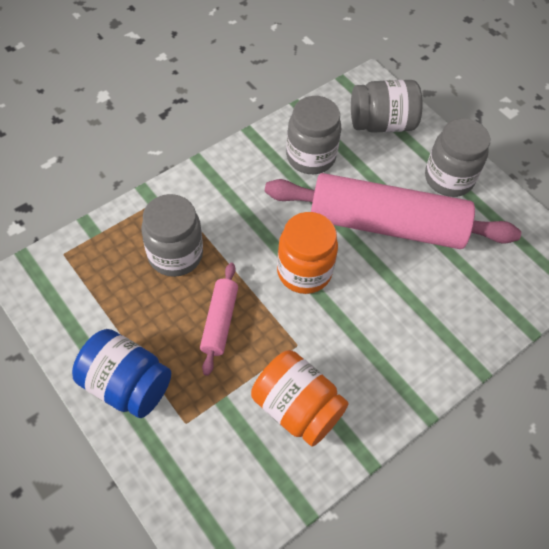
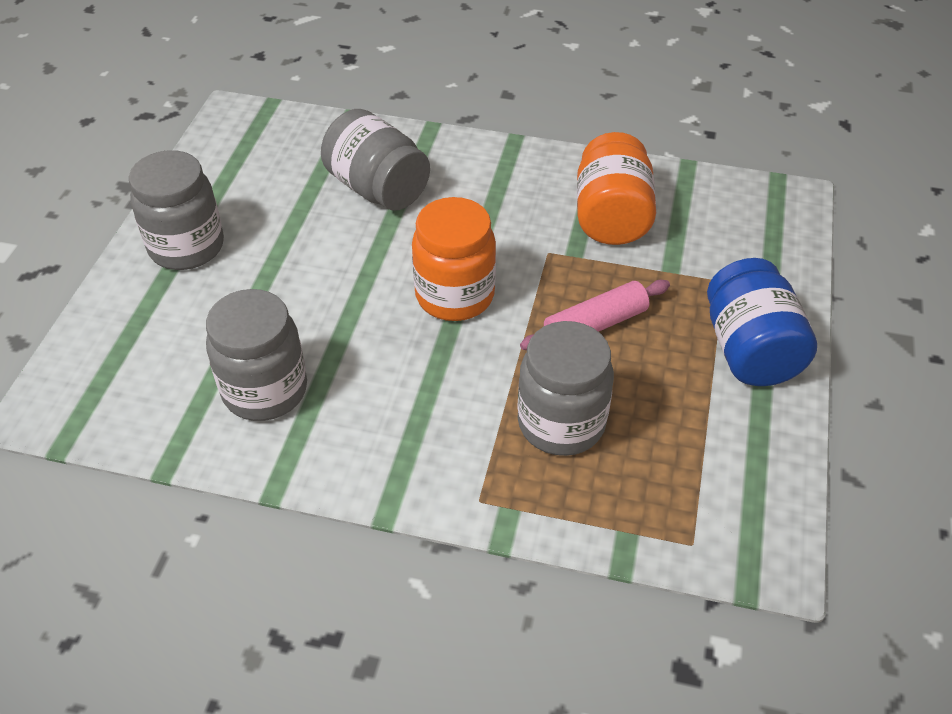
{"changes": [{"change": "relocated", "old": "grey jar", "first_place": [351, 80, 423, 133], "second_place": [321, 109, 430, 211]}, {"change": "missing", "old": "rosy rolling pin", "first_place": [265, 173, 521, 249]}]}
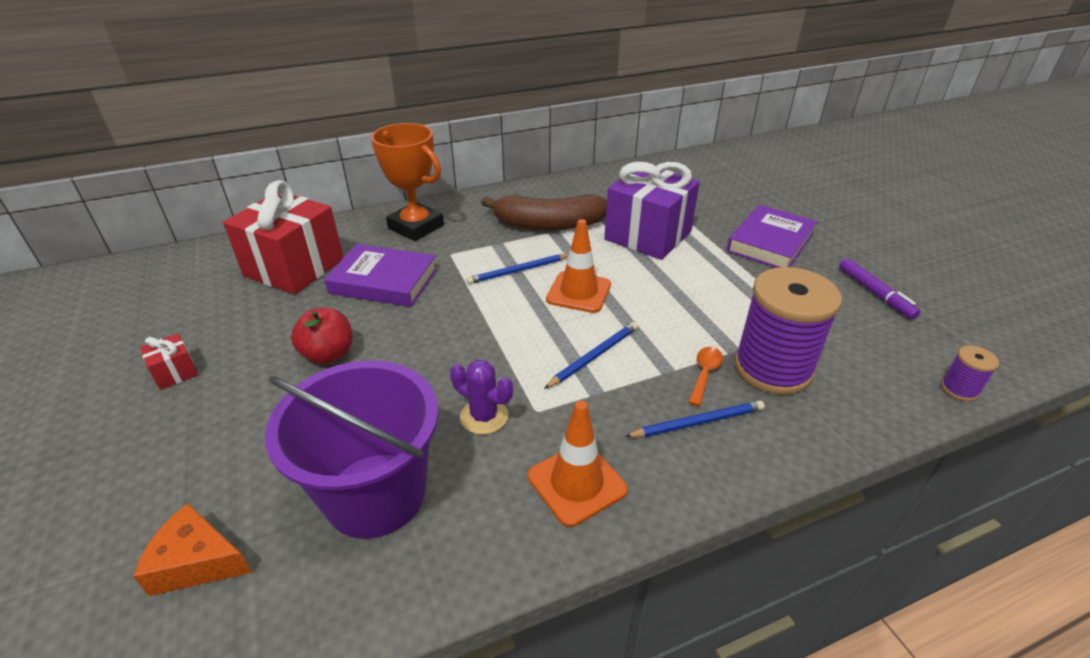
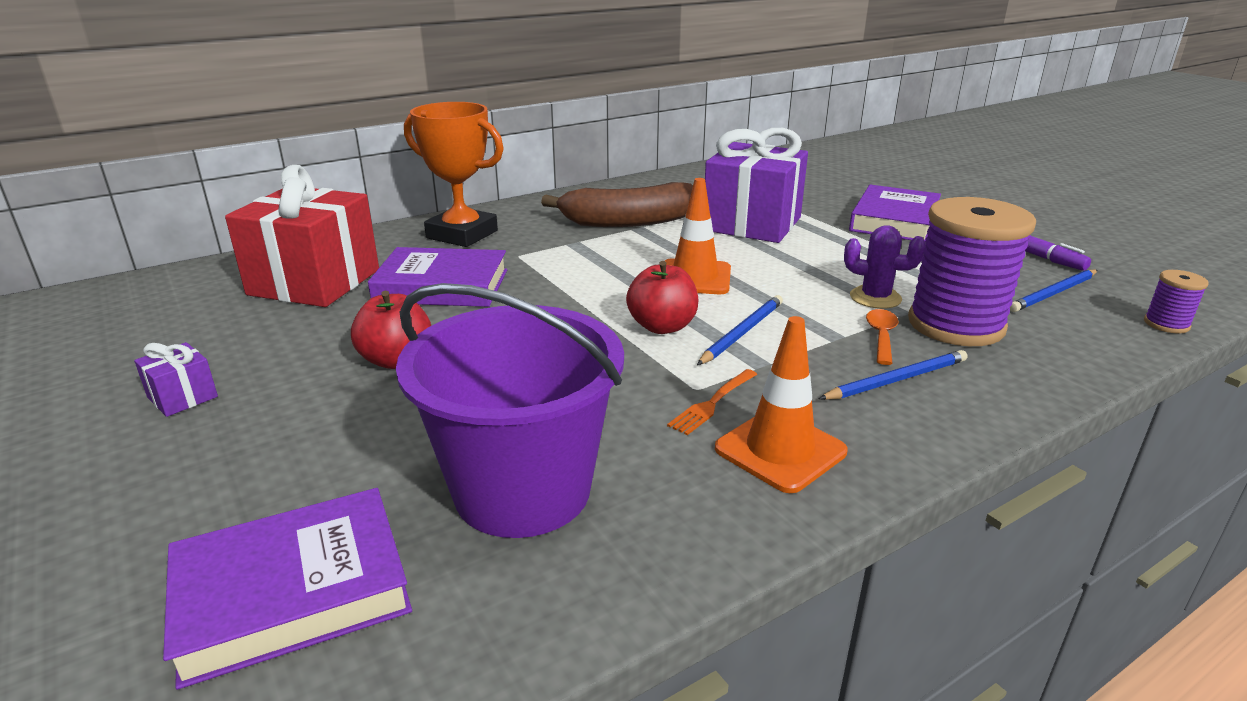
{"changes": [{"change": "colour", "old": "scarlet present", "new": "royal purple present", "first_place": [140, 333, 198, 390], "second_place": [134, 342, 218, 417]}, {"change": "exchanged", "old": "orange-coloured cheese wedge", "new": "royal purple book", "first_place": [133, 503, 252, 596], "second_place": [163, 488, 412, 690]}, {"change": "appeared", "new": "scarlet apple fruit", "second_place": [626, 261, 699, 334]}, {"change": "appeared", "new": "orange-coloured dinner fork", "second_place": [667, 369, 757, 435]}, {"change": "relocated", "old": "royal purple prickly plant", "first_place": [450, 360, 513, 435], "second_place": [844, 225, 926, 309]}, {"change": "relocated", "old": "royal blue lead pencil", "first_place": [466, 254, 569, 284], "second_place": [1010, 270, 1098, 312]}]}
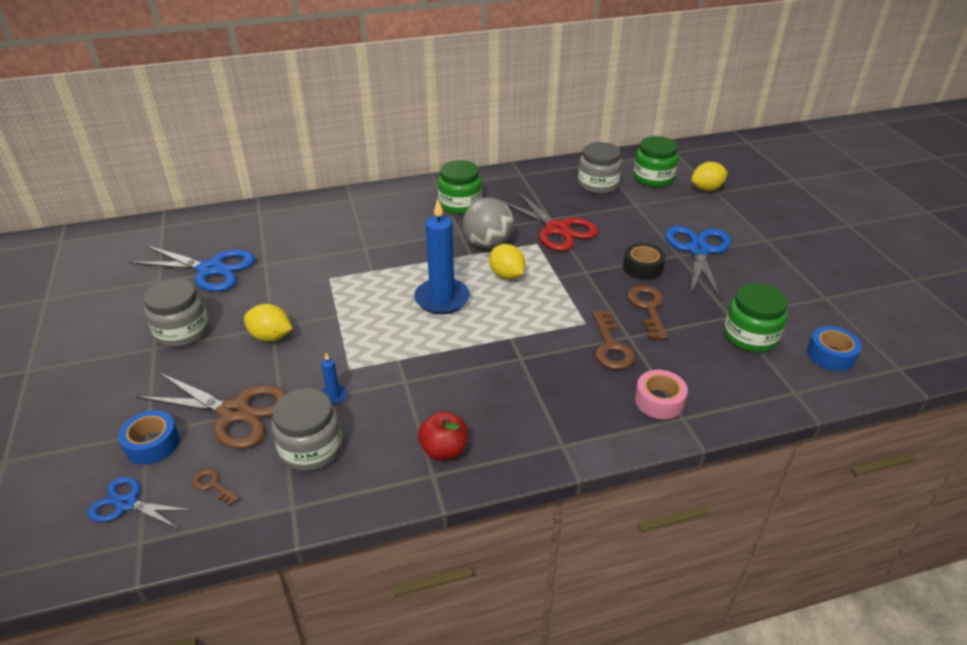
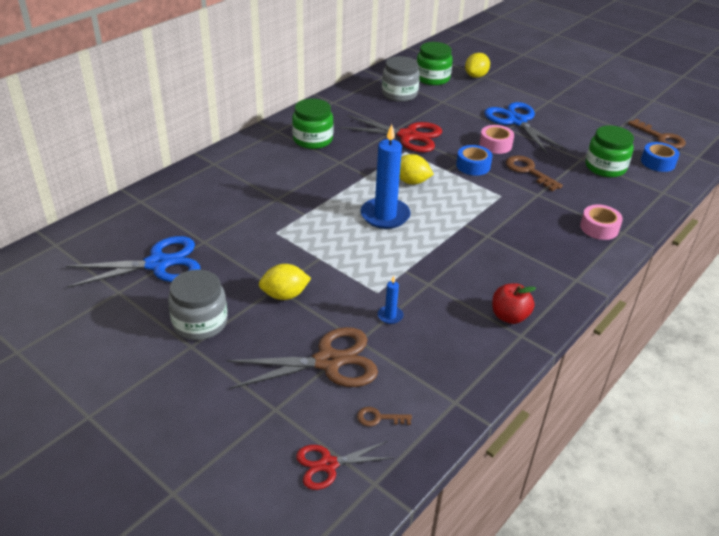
{"changes": [{"change": "colour", "old": "royal blue scissors", "new": "scarlet scissors", "first_place": [88, 477, 193, 529], "second_place": [296, 441, 393, 490]}, {"change": "relocated", "old": "royal blue tape", "first_place": [118, 410, 180, 465], "second_place": [456, 145, 492, 176]}, {"change": "colour", "old": "black tape", "new": "rosy tape", "first_place": [623, 243, 666, 280], "second_place": [479, 125, 514, 154]}, {"change": "relocated", "old": "dark brown latchkey", "first_place": [593, 311, 635, 369], "second_place": [628, 119, 686, 149]}, {"change": "missing", "old": "grey jar", "first_place": [272, 388, 342, 471]}, {"change": "missing", "old": "grey sphere", "first_place": [463, 198, 514, 249]}]}
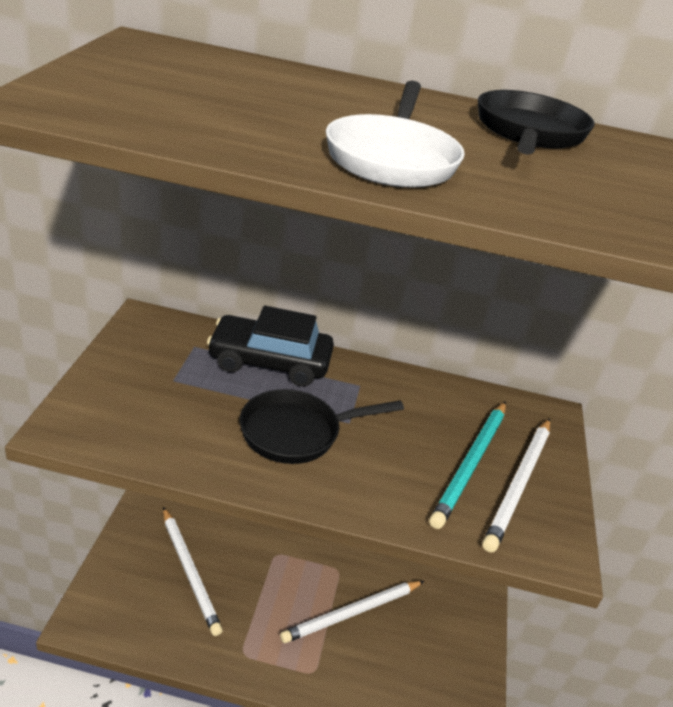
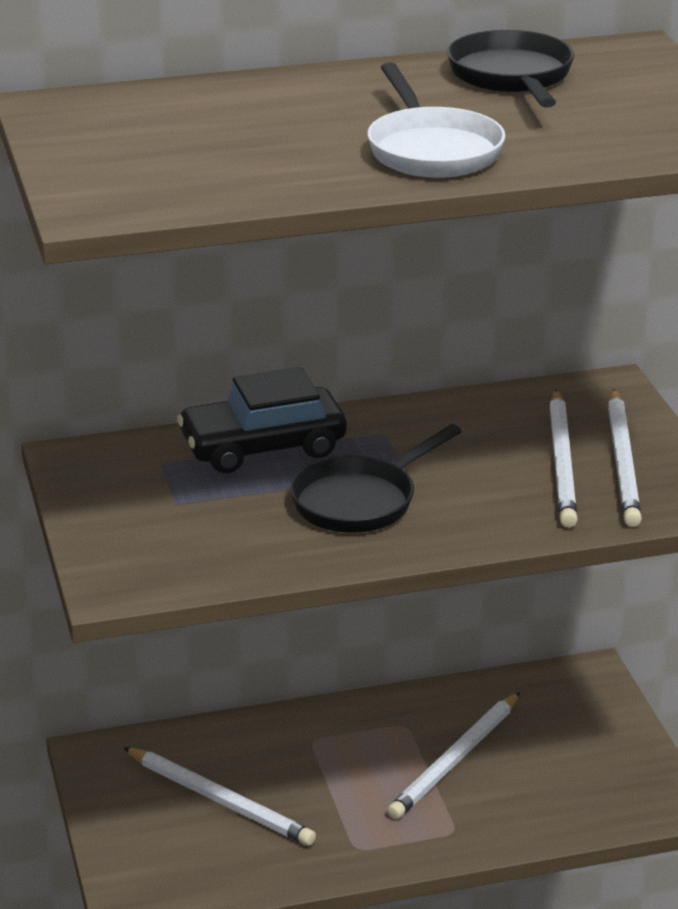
{"changes": [{"change": "colour", "old": "teal lead pencil", "new": "white lead pencil", "first_place": [429, 401, 506, 529], "second_place": [549, 390, 578, 528]}]}
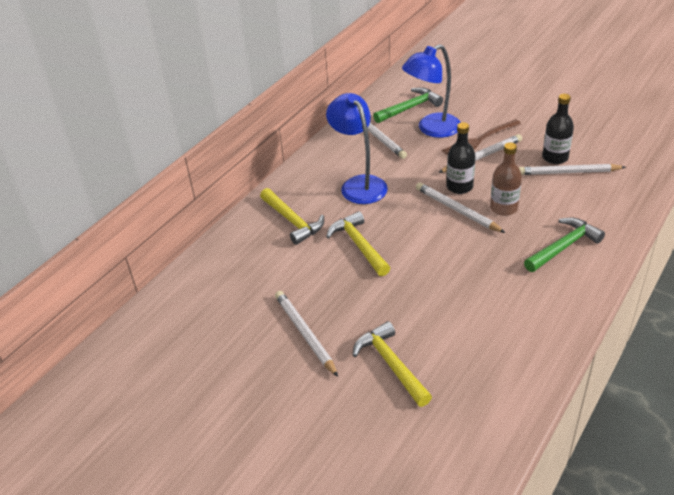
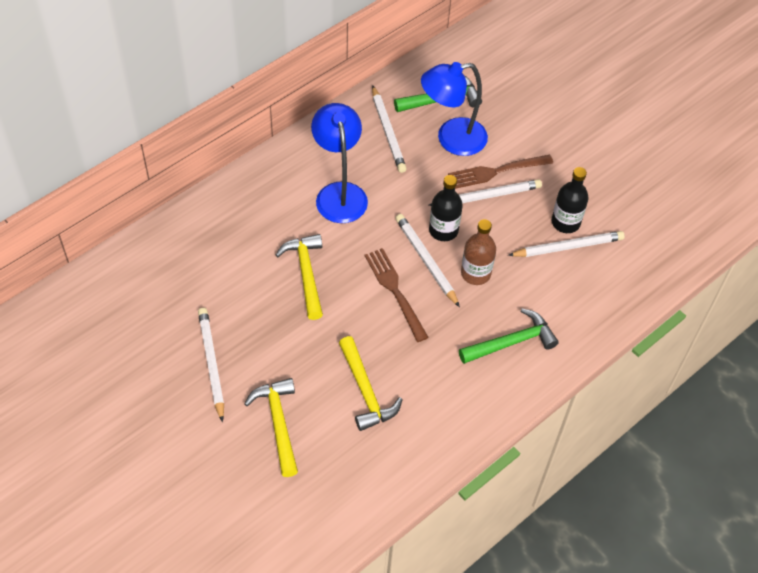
{"changes": [{"change": "relocated", "old": "yellow claw hammer", "first_place": [260, 188, 324, 245], "second_place": [339, 336, 403, 431]}, {"change": "appeared", "new": "dark brown dinner fork", "second_place": [365, 248, 429, 342]}, {"change": "spun", "old": "white lead pencil", "first_place": [519, 164, 626, 175], "second_place": [508, 231, 625, 257], "degrees": 150}]}
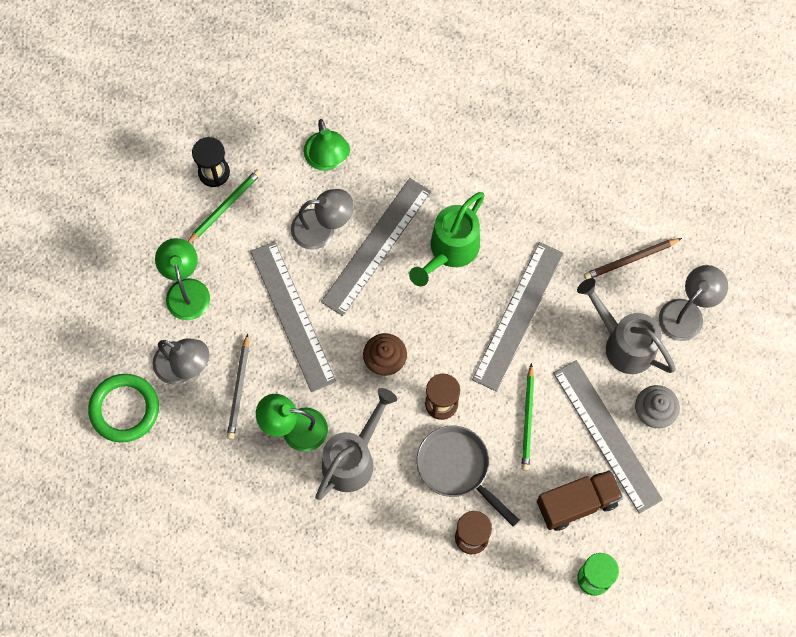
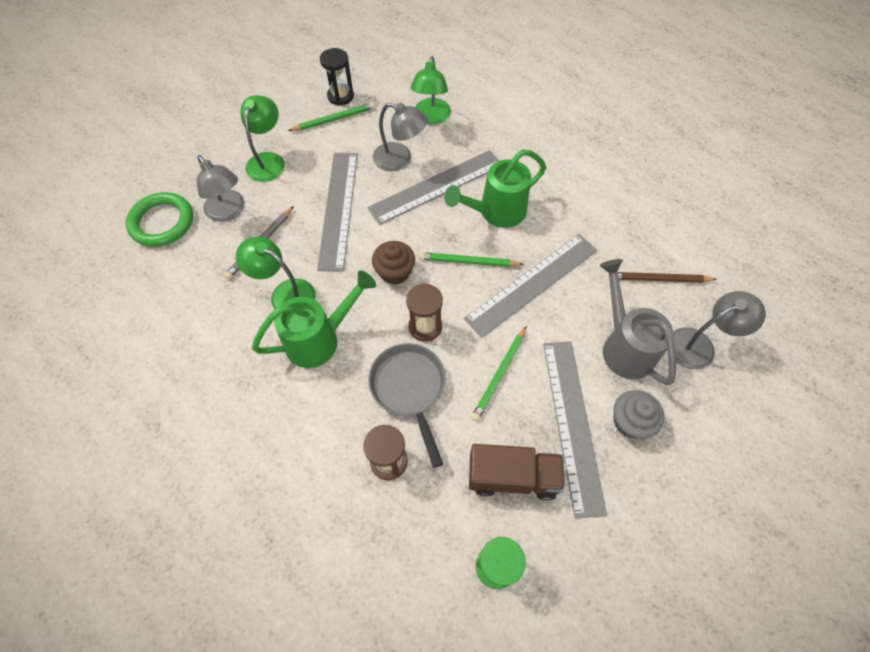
{"changes": [{"change": "colour", "old": "grey watering pot", "new": "leaf-green watering pot", "first_place": [315, 388, 397, 500], "second_place": [252, 270, 376, 368]}, {"change": "appeared", "new": "leaf-green lead pencil", "second_place": [419, 252, 524, 267]}]}
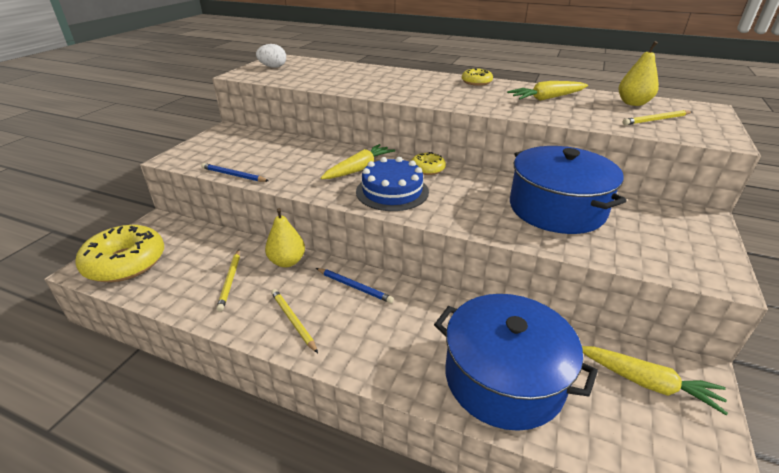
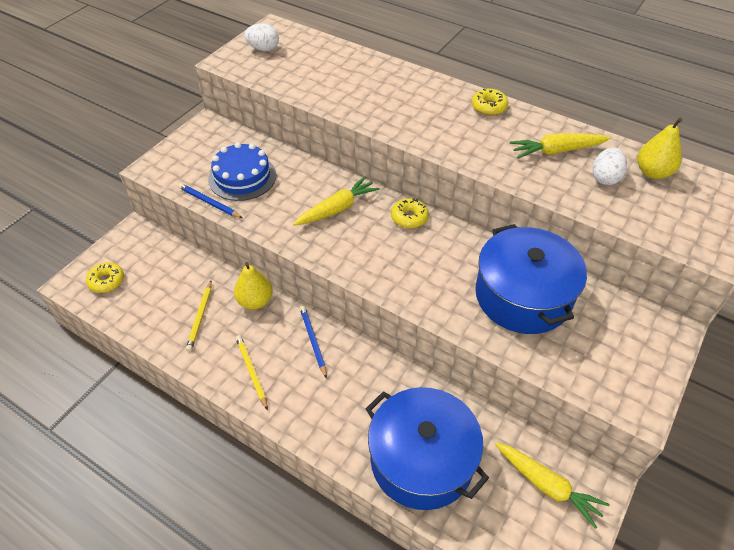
{"changes": [{"change": "size", "old": "yellow glazed donut", "first_place": [75, 225, 164, 282], "second_place": [86, 262, 124, 293], "factor": 0.49}, {"change": "relocated", "old": "royal blue layer cake", "first_place": [356, 157, 429, 211], "second_place": [208, 142, 276, 201]}, {"change": "spun", "old": "royal blue lead pencil", "first_place": [316, 268, 394, 303], "second_place": [300, 306, 327, 379], "degrees": -150}, {"change": "appeared", "new": "white egg shape", "second_place": [593, 148, 627, 185]}, {"change": "missing", "old": "yellow lead pencil", "first_place": [622, 110, 692, 125]}]}
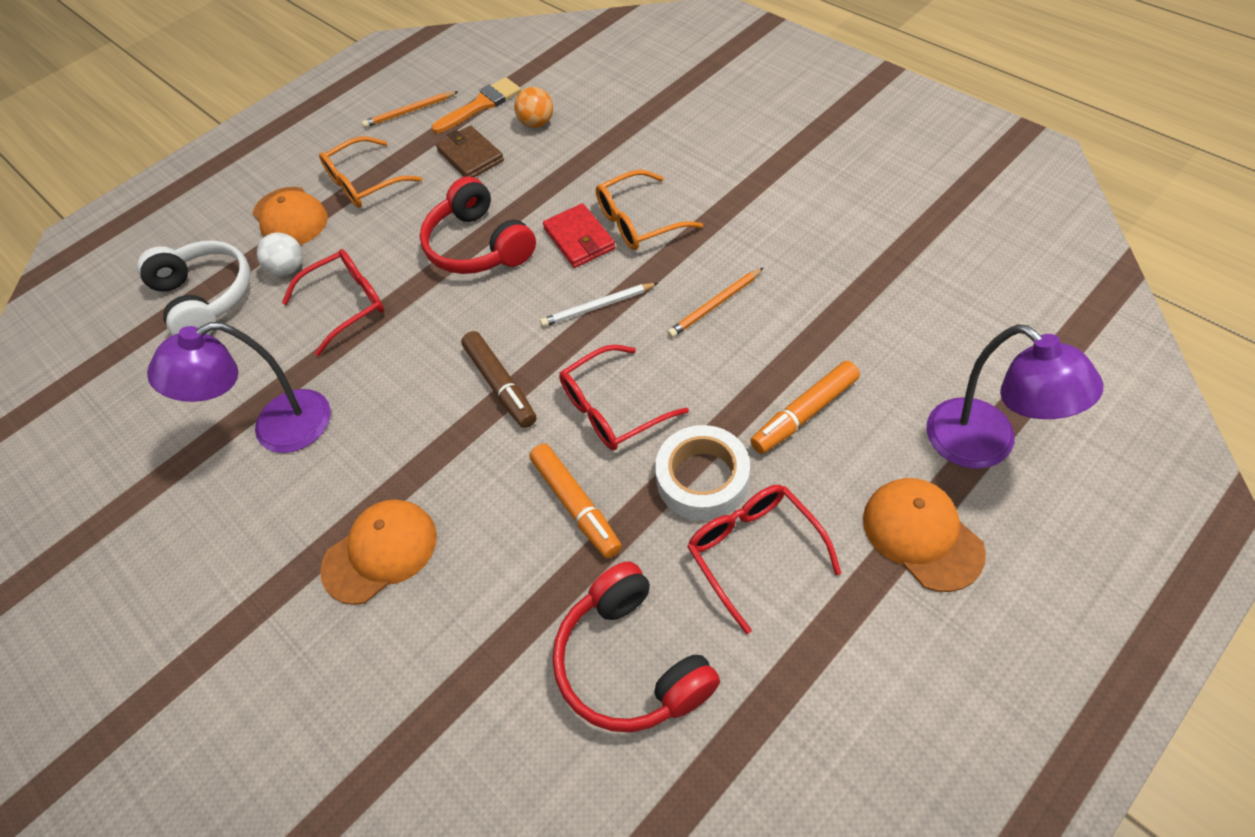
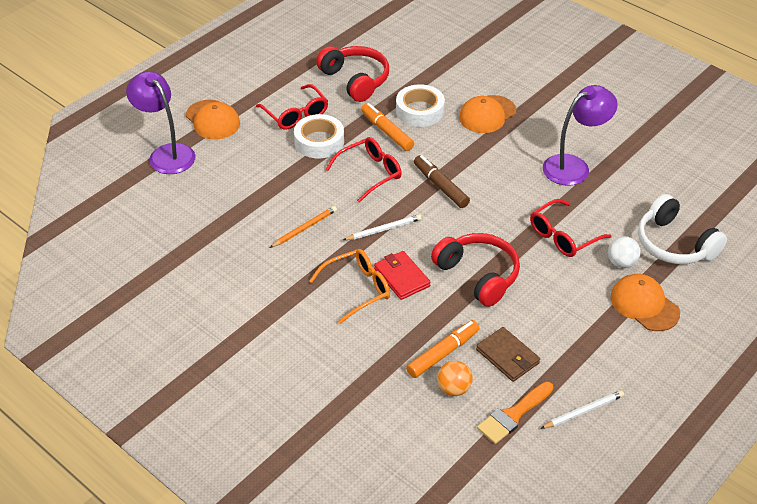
{"changes": [{"change": "appeared", "new": "white tape", "second_place": [396, 84, 445, 127]}, {"change": "relocated", "old": "orange-coloured marker", "first_place": [750, 361, 860, 454], "second_place": [406, 320, 480, 378]}, {"change": "colour", "old": "orange-coloured lead pencil", "new": "white lead pencil", "first_place": [362, 91, 459, 128], "second_place": [540, 390, 624, 429]}, {"change": "missing", "old": "orange-coloured glasses", "first_place": [319, 136, 422, 208]}]}
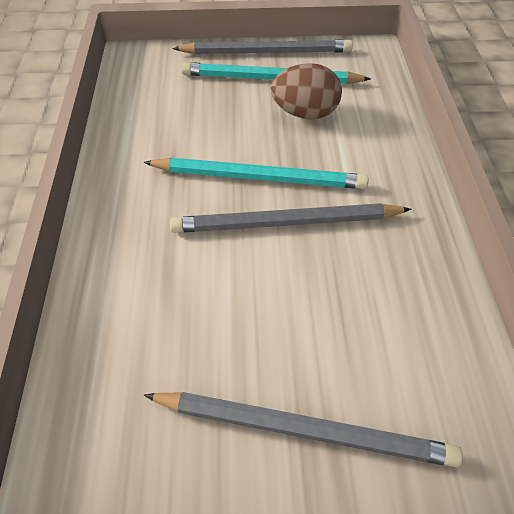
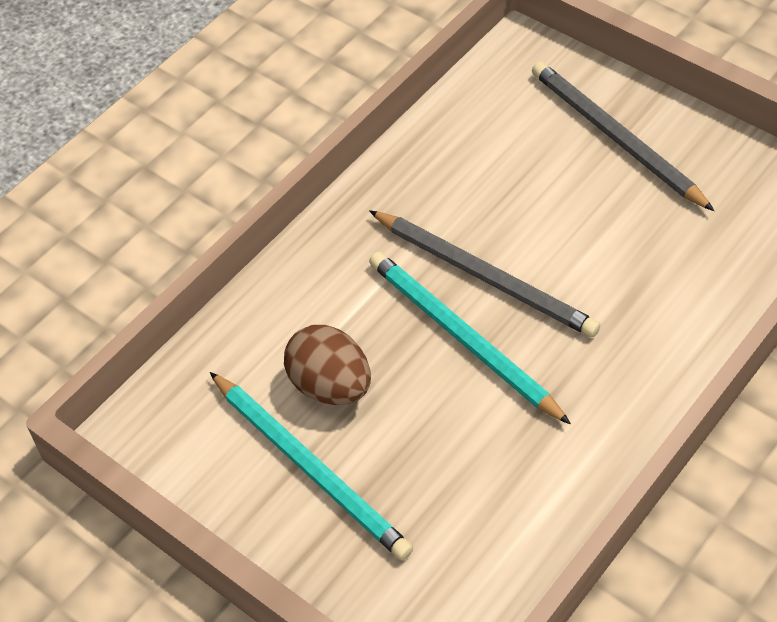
{"changes": [{"change": "missing", "old": "grey lead pencil", "first_place": [172, 39, 353, 54]}]}
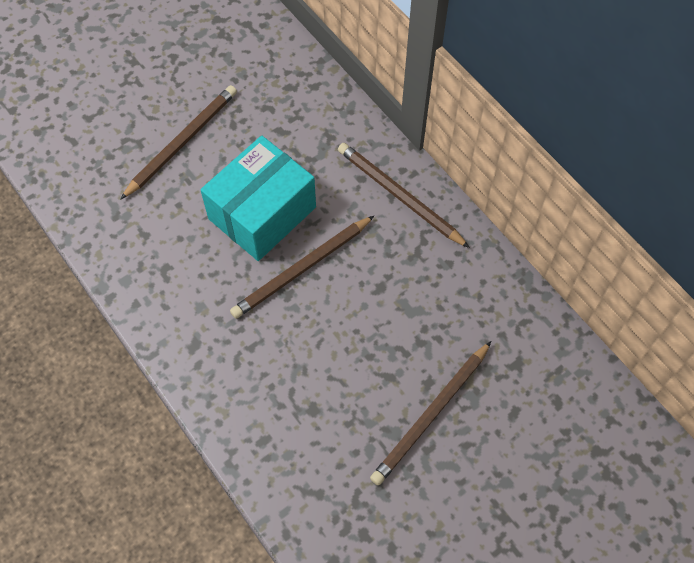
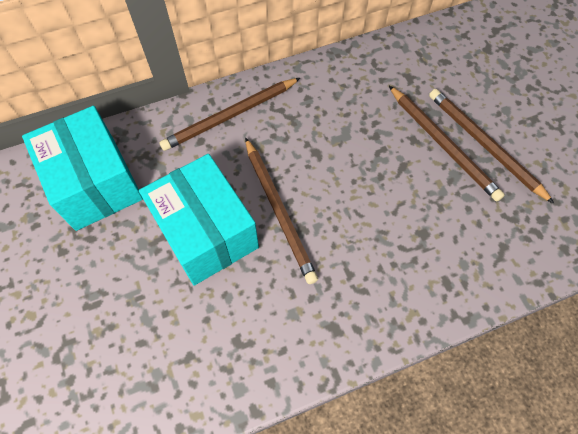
{"changes": [{"change": "appeared", "new": "teal package", "second_place": [22, 106, 143, 231]}, {"change": "relocated", "old": "dark brown lead pencil", "first_place": [120, 85, 237, 200], "second_place": [429, 89, 555, 204]}]}
